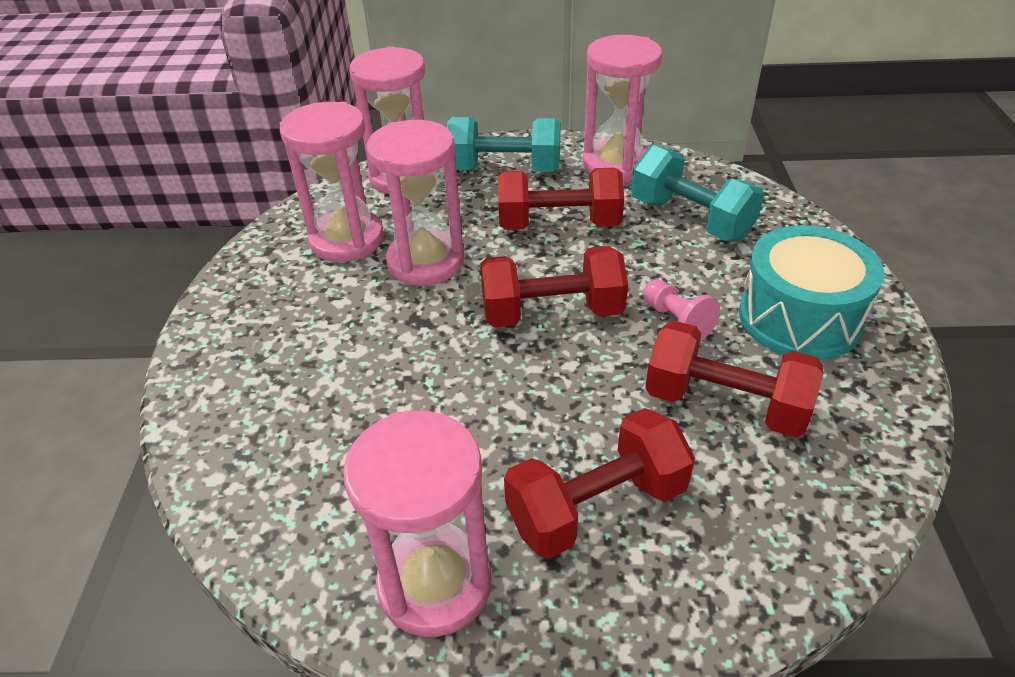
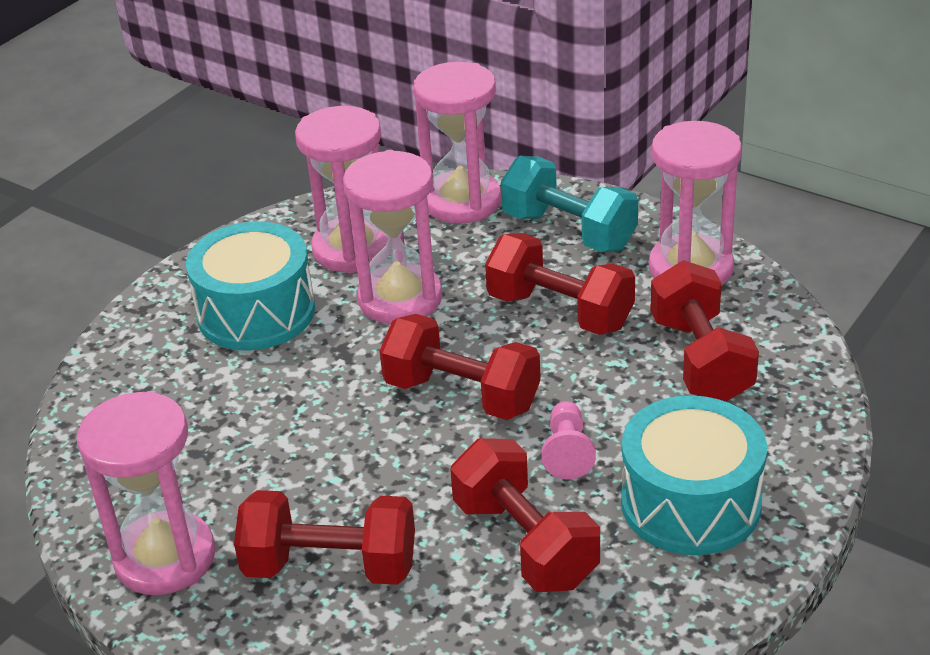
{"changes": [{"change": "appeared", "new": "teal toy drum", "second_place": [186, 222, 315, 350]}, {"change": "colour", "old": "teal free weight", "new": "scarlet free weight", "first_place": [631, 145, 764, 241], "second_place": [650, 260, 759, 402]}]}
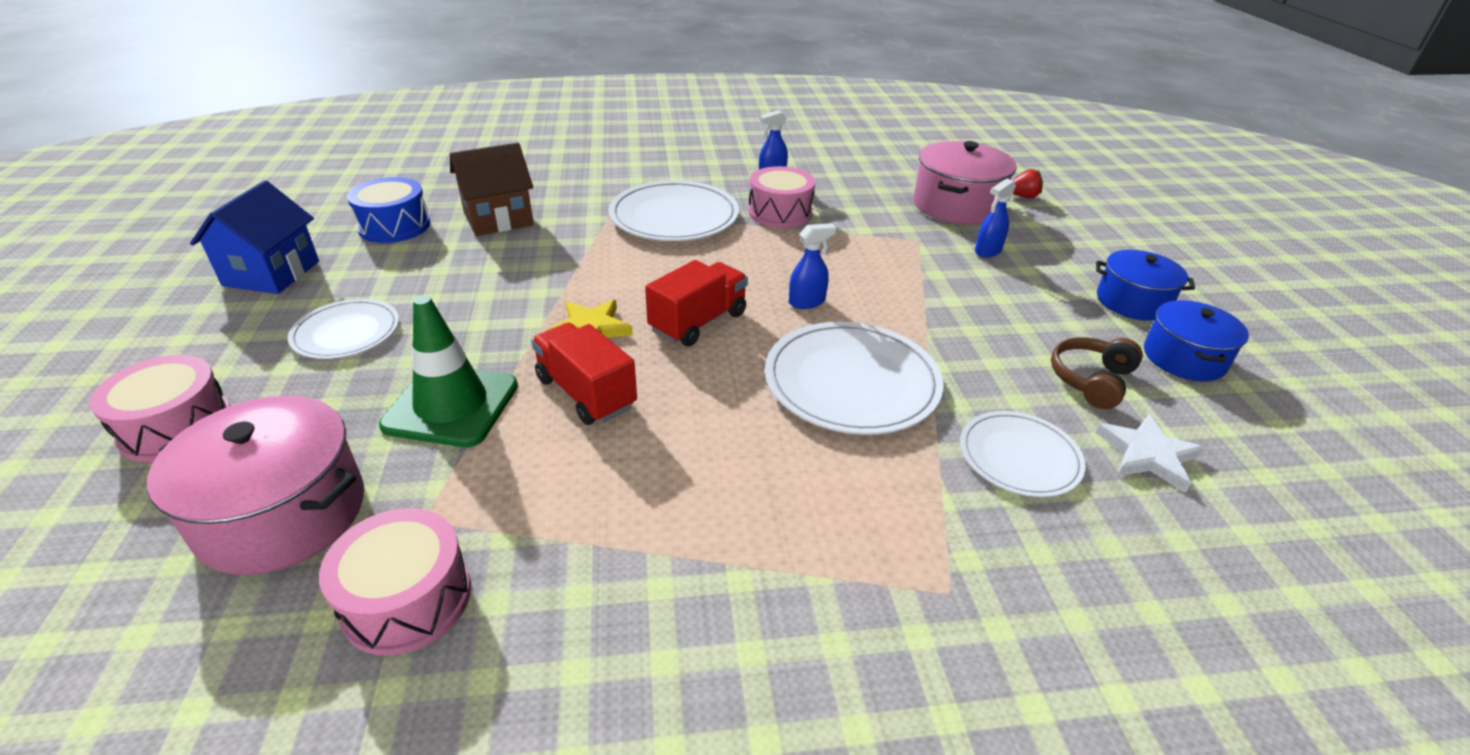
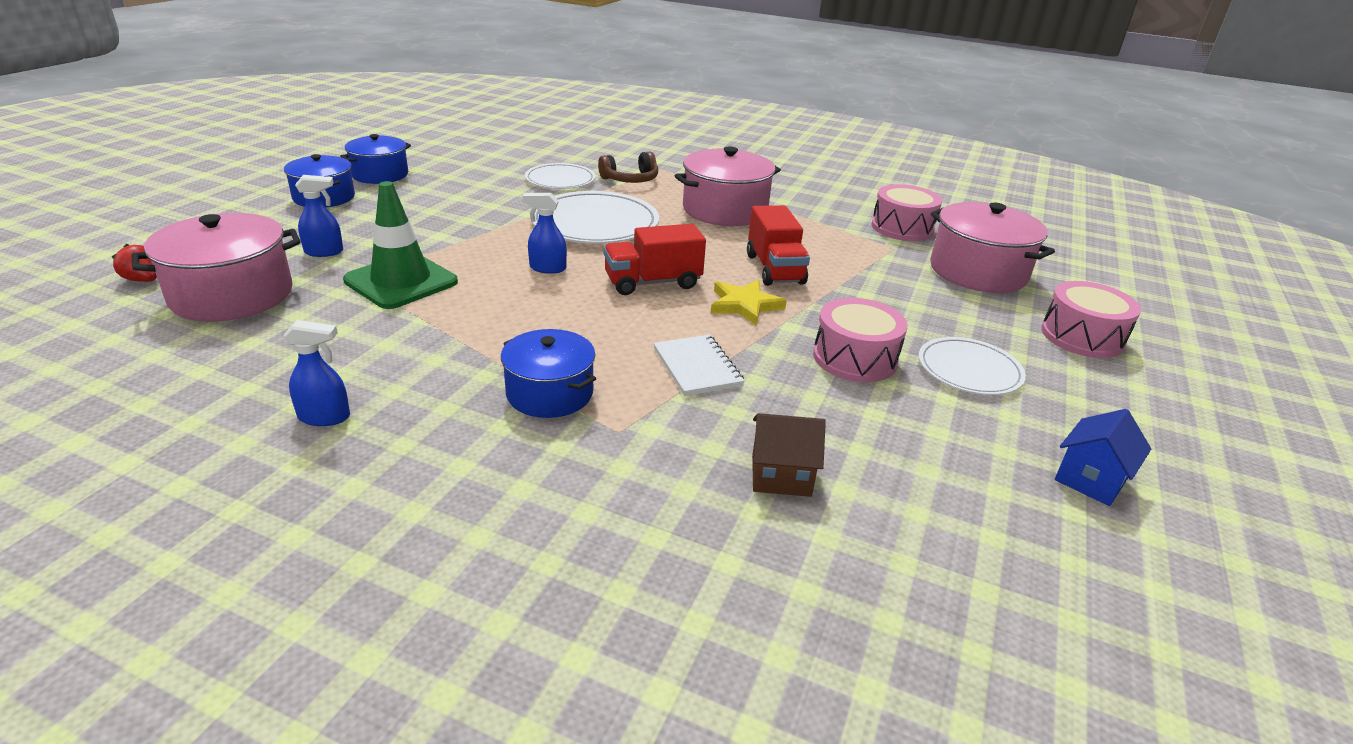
{"changes": [{"change": "relocated", "old": "leaf-green safety cone", "first_place": [379, 295, 518, 447], "second_place": [343, 181, 458, 309]}, {"change": "exchanged", "old": "white flat dish", "new": "royal blue pot", "first_place": [608, 180, 739, 241], "second_place": [501, 329, 596, 418]}, {"change": "relocated", "old": "dark brown headphones", "first_place": [1051, 337, 1143, 409], "second_place": [598, 152, 658, 183]}, {"change": "appeared", "new": "white notebook", "second_place": [654, 335, 745, 396]}, {"change": "appeared", "new": "rosy pot", "second_place": [675, 147, 781, 226]}, {"change": "size", "old": "dark brown toy house", "first_place": [450, 143, 534, 236], "second_place": [752, 413, 826, 497], "factor": 0.64}, {"change": "relocated", "old": "rosy toy drum", "first_place": [748, 166, 815, 228], "second_place": [813, 298, 908, 382]}, {"change": "size", "old": "royal blue toy house", "first_place": [190, 180, 319, 294], "second_place": [1055, 409, 1151, 506], "factor": 0.64}, {"change": "missing", "old": "royal blue toy drum", "first_place": [347, 177, 430, 243]}, {"change": "missing", "old": "white star shape", "first_place": [1096, 414, 1205, 493]}]}
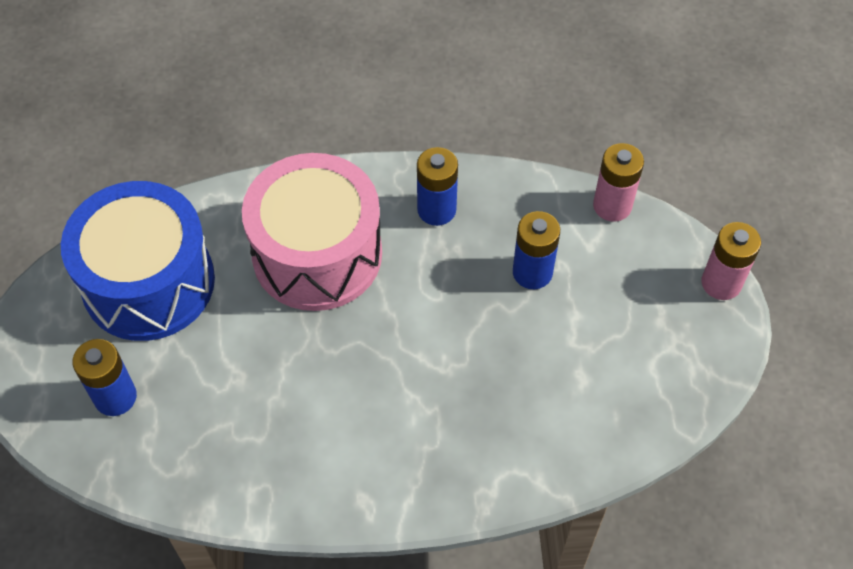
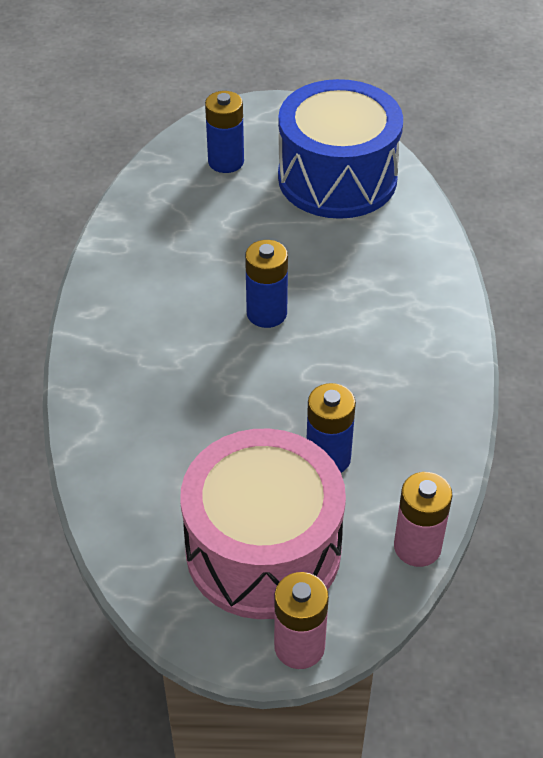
{"changes": [{"change": "relocated", "old": "rosy toy drum", "first_place": [242, 153, 382, 311], "second_place": [180, 429, 346, 619]}, {"change": "relocated", "old": "royal blue battery", "first_place": [417, 147, 458, 226], "second_place": [245, 240, 288, 328]}]}
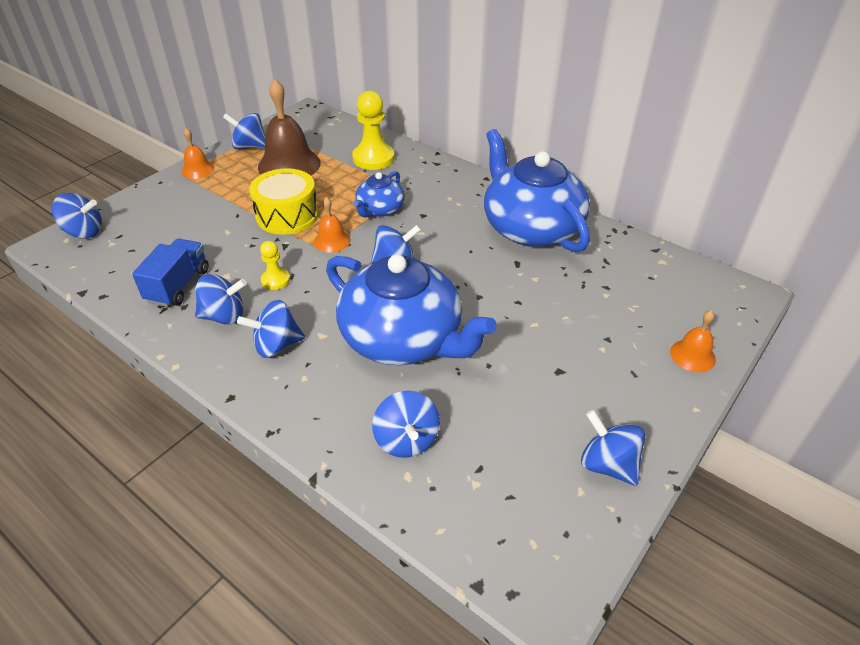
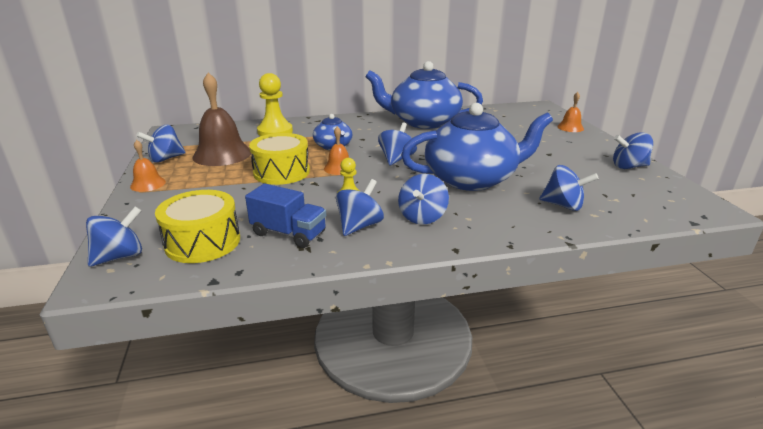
{"changes": [{"change": "appeared", "new": "yellow toy drum", "second_place": [155, 190, 240, 263]}, {"change": "spun", "old": "royal blue lorry", "first_place": [132, 239, 208, 307], "second_place": [245, 184, 326, 248], "degrees": 150}]}
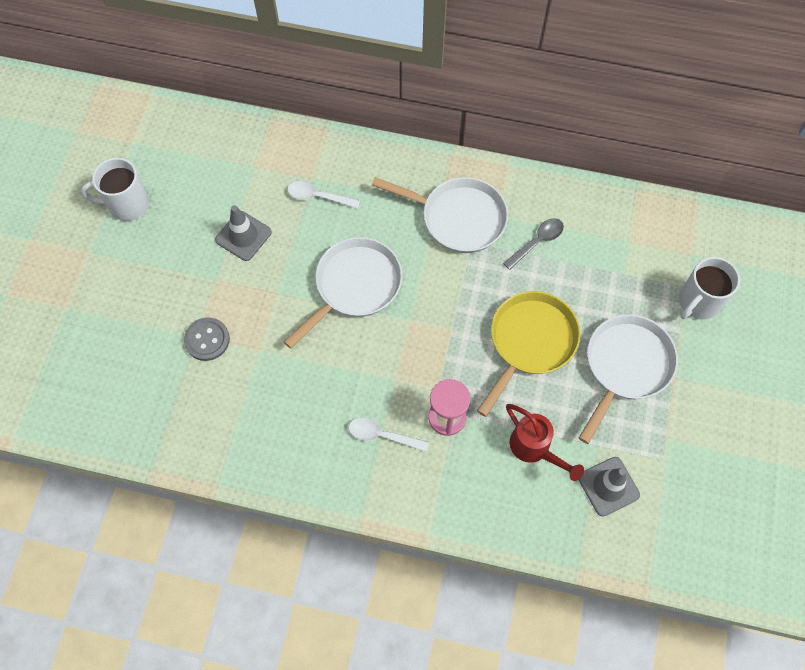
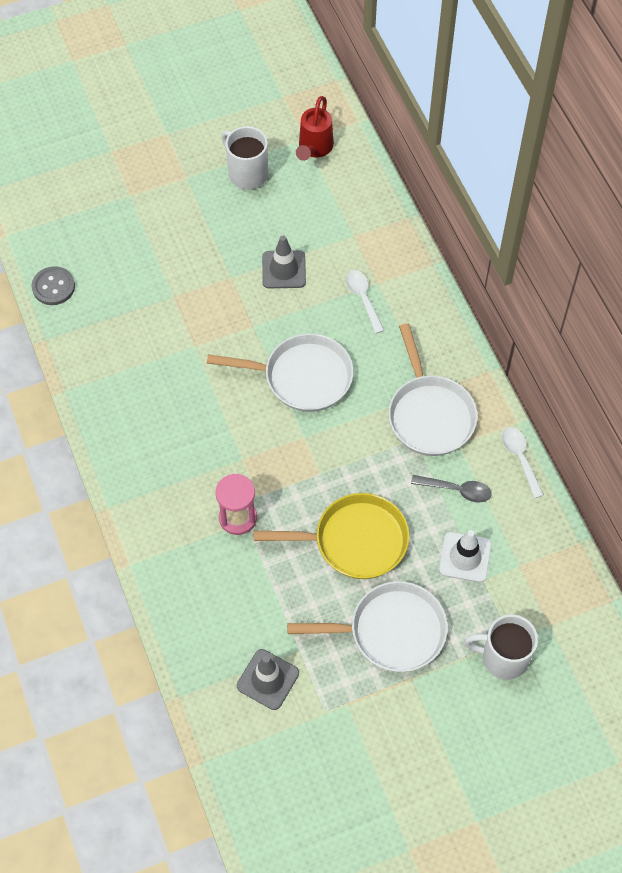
{"changes": [{"change": "relocated", "old": "grey sewing button", "first_place": [184, 317, 230, 361], "second_place": [32, 266, 75, 305]}, {"change": "relocated", "old": "scarlet watering pot", "first_place": [506, 404, 584, 481], "second_place": [296, 96, 334, 161]}, {"change": "appeared", "new": "white safety cone", "second_place": [439, 530, 492, 582]}, {"change": "relocated", "old": "white spoon", "first_place": [349, 417, 429, 452], "second_place": [502, 427, 544, 498]}]}
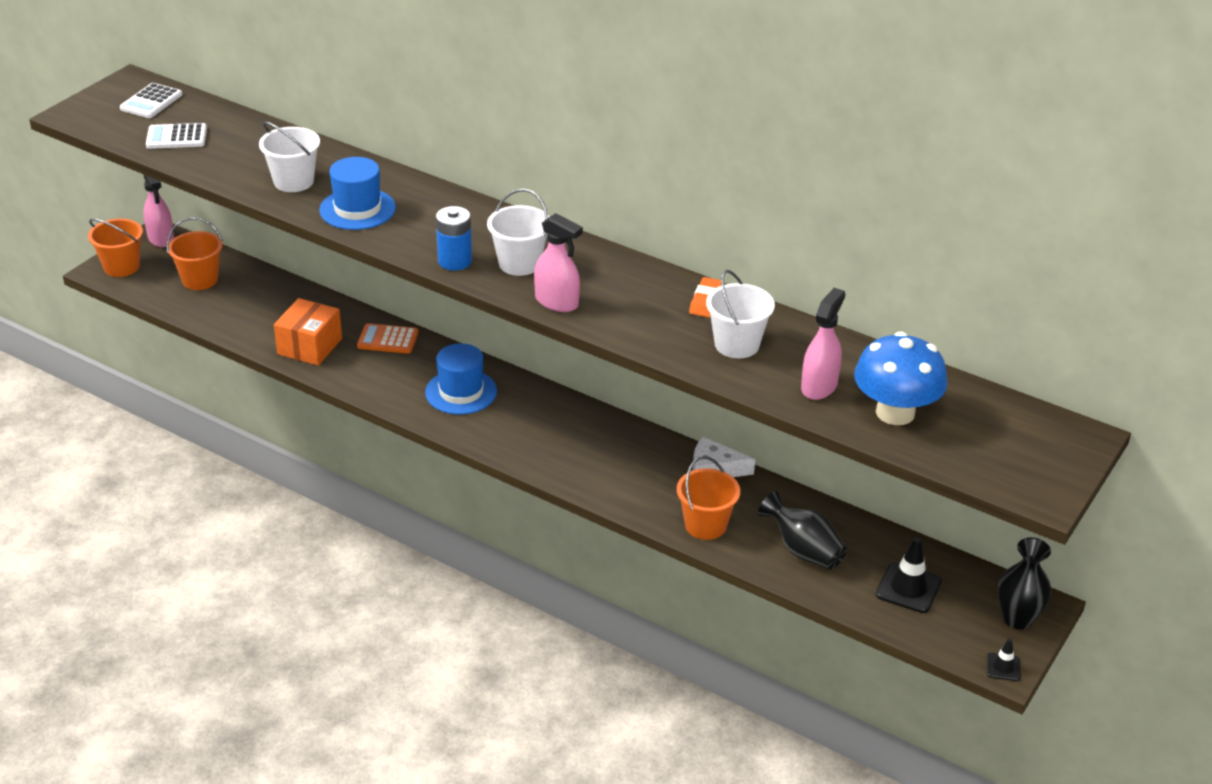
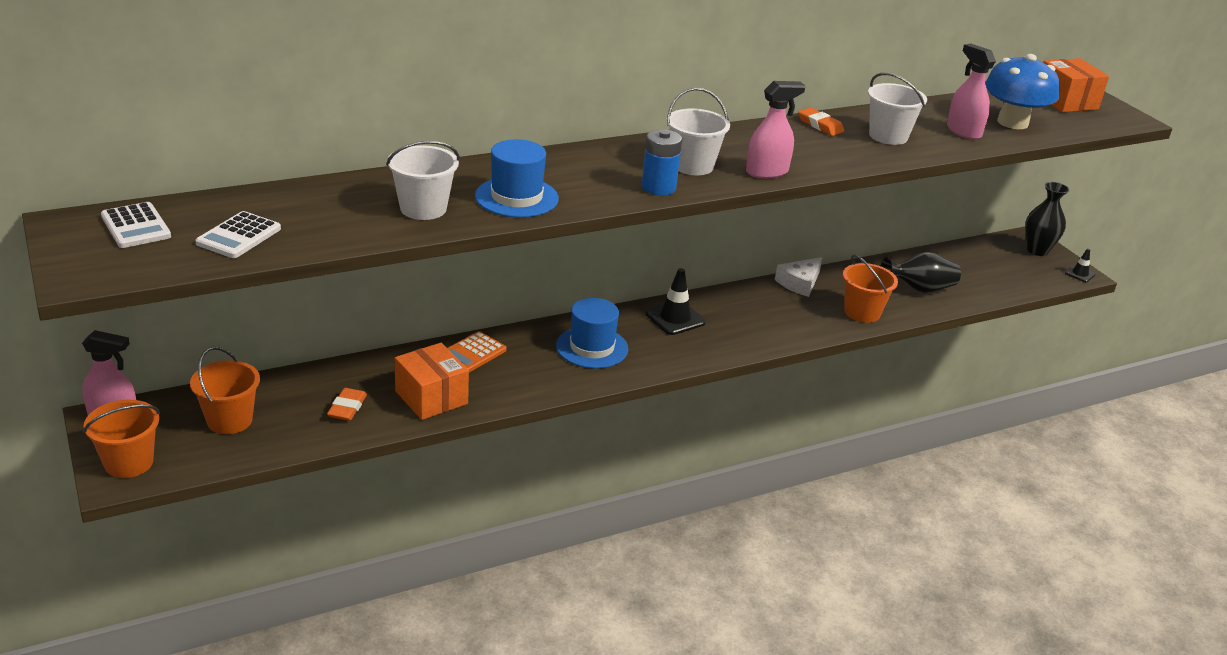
{"changes": [{"change": "appeared", "new": "orange-coloured gum eraser", "second_place": [327, 388, 367, 421]}, {"change": "relocated", "old": "black safety cone", "first_place": [876, 537, 942, 613], "second_place": [645, 268, 706, 335]}, {"change": "appeared", "new": "orange-coloured package", "second_place": [1043, 58, 1109, 112]}]}
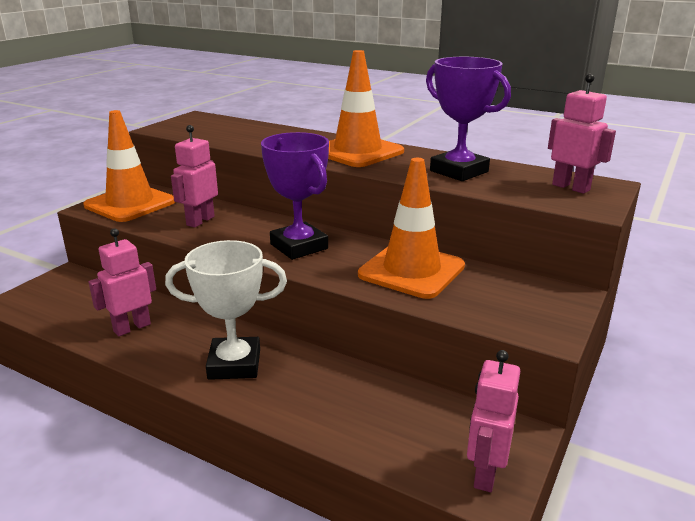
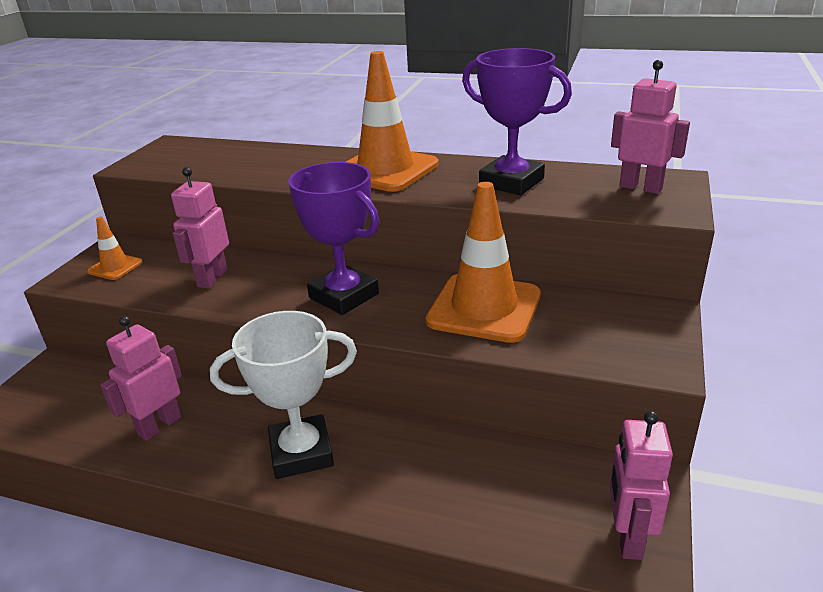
{"changes": [{"change": "size", "old": "orange-coloured safety cone", "first_place": [83, 110, 175, 222], "second_place": [87, 217, 143, 280], "factor": 0.48}]}
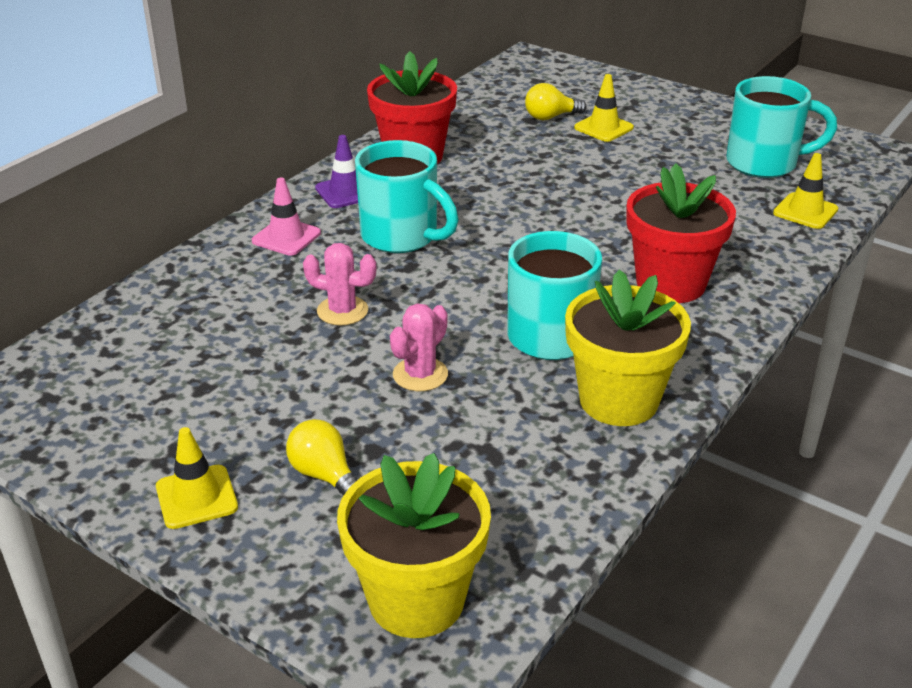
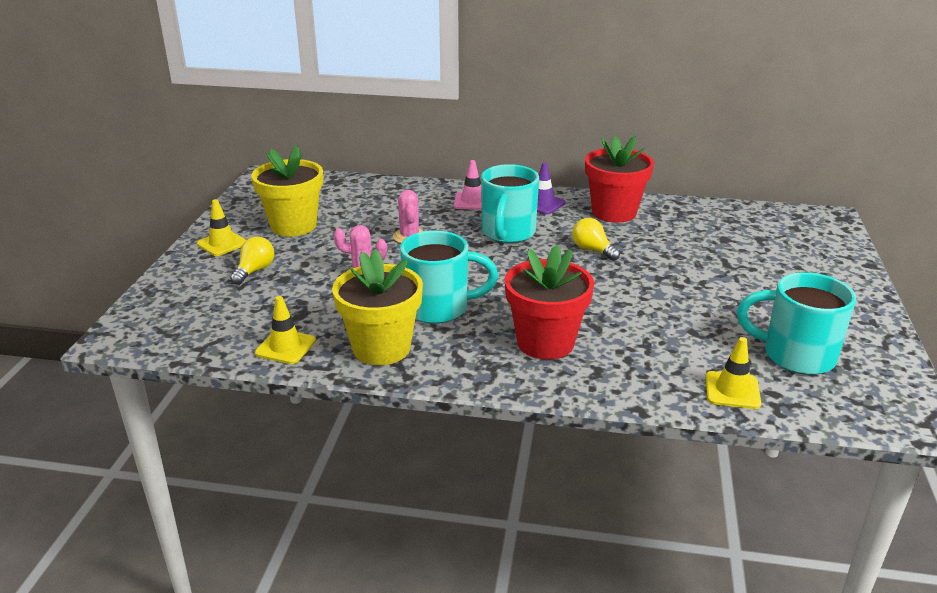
{"changes": [{"change": "relocated", "old": "yellow plant pot", "first_place": [337, 453, 491, 638], "second_place": [251, 146, 323, 236]}, {"change": "relocated", "old": "yellow safety cone", "first_place": [574, 74, 634, 142], "second_place": [255, 296, 316, 364]}, {"change": "relocated", "old": "yellow bulb", "first_place": [525, 83, 586, 120], "second_place": [572, 218, 620, 261]}, {"change": "spun", "old": "teal mug", "first_place": [726, 76, 837, 178], "second_place": [737, 272, 856, 375], "degrees": 135}]}
